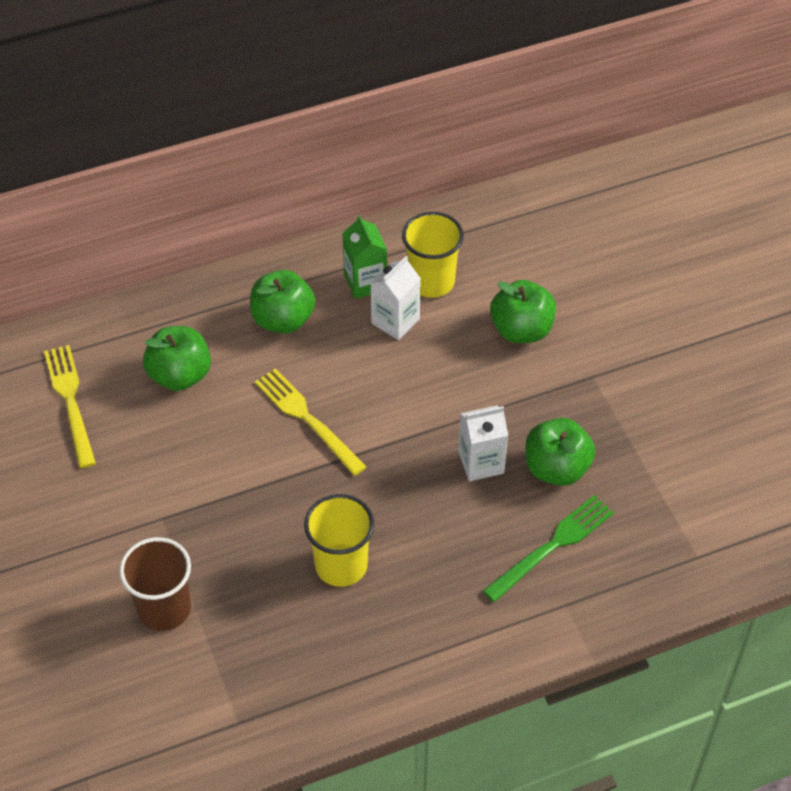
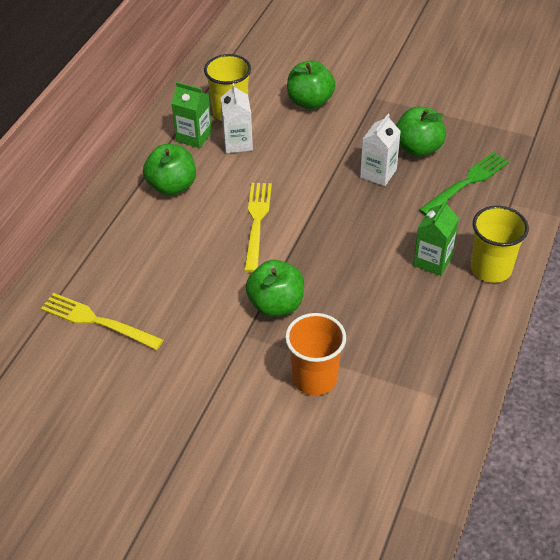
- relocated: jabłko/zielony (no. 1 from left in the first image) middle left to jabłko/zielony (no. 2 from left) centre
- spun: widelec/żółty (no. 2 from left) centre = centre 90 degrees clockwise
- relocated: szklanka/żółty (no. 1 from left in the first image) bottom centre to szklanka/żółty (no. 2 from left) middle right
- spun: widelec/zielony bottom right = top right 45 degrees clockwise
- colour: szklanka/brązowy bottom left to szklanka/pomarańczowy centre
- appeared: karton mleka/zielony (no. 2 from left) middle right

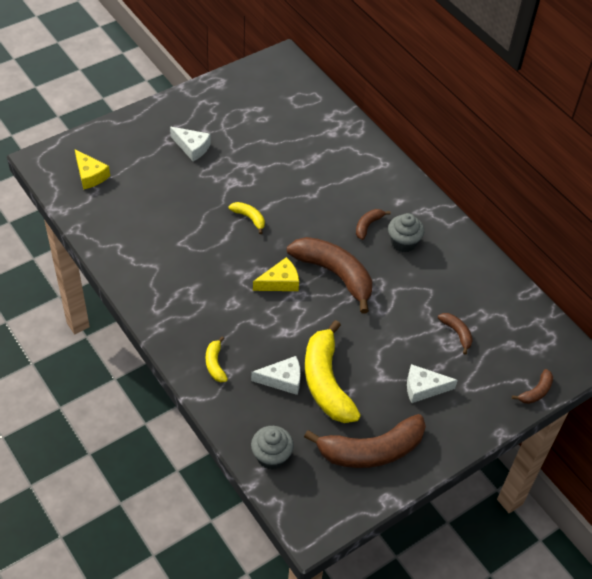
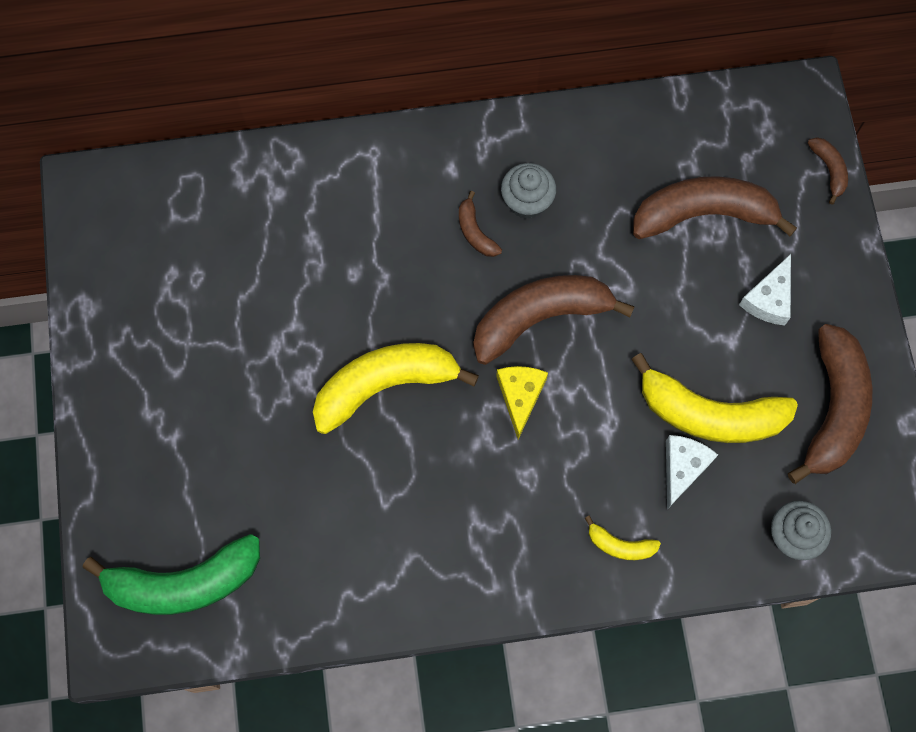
- missing: ser/biały (no. 1 from left) top left
- exchanged: ser/żółty (no. 1 from left) top left to banan/zielony bottom left
- size: banan/żółty (no. 2 from left in the first image) centre = centre x2.20
- size: banan/brązowy (no. 4 from left in the first image) middle right = top right x2.20

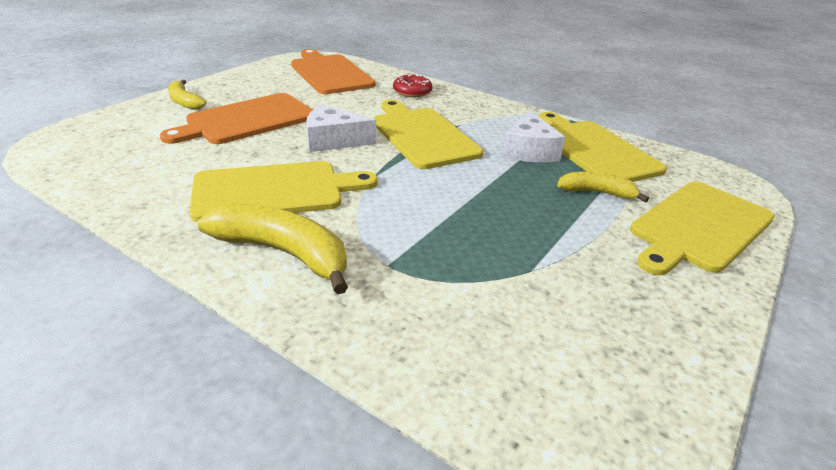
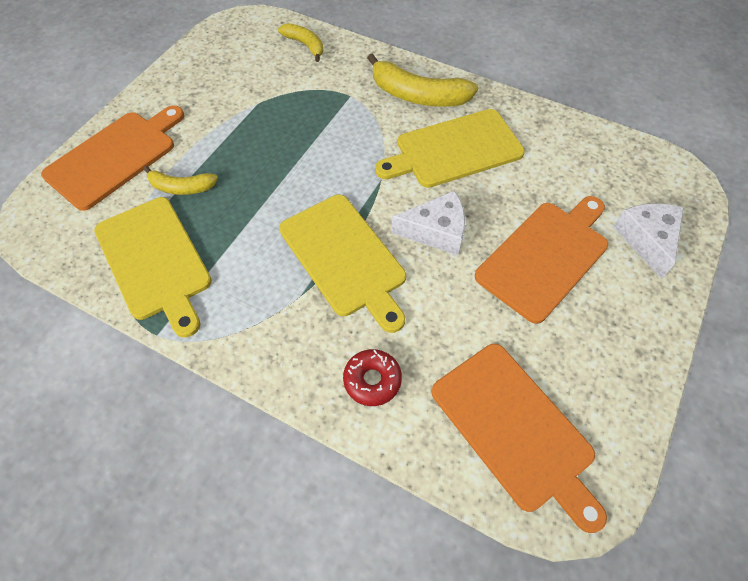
- relocated: banan/żółty (no. 1 from left in the first image) top left to banan/żółty (no. 2 from left) top centre
- relocated: ser/biały (no. 2 from left) top centre to middle right
- colour: deska do krojenia/żółty (no. 4 from left) middle right to deska do krojenia/pomarańczowy (no. 1 from left) top left

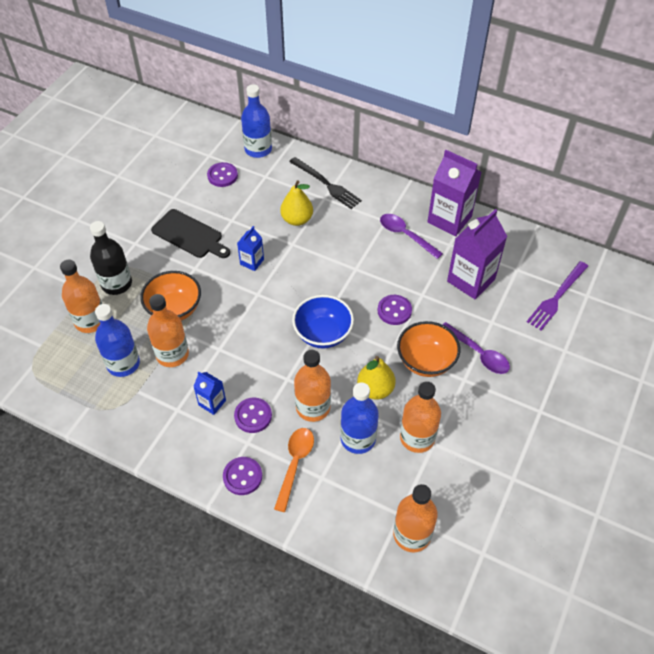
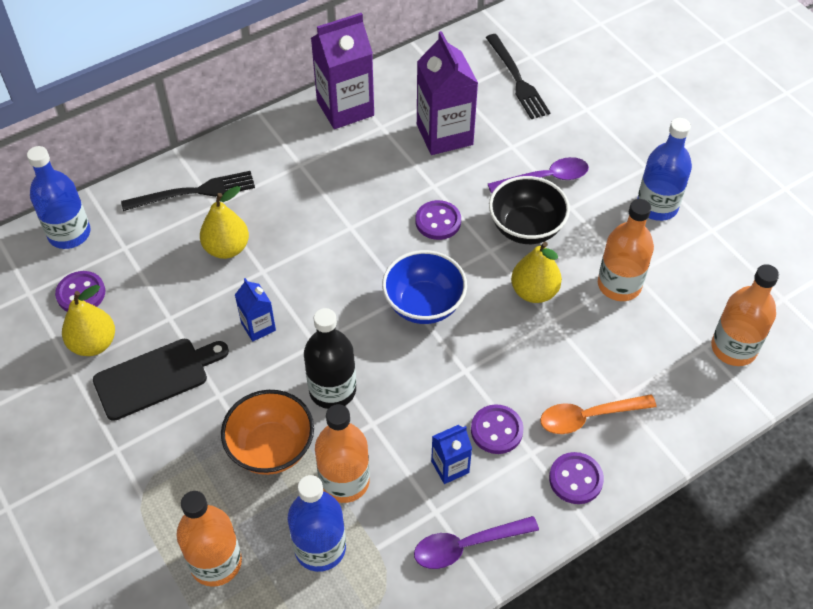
- relocated: łyżka/fioletowy (no. 1 from left) centre to bottom centre
- relocated: butelka/czarny middle left to centre
- colour: widelec/fioletowy middle right to widelec/czarny (no. 2 from left) top centre
- colour: miska/pomarańczowy (no. 2 from left) centre to miska/czarny centre
- missing: butelka/pomarańczowy (no. 3 from left) centre
- relocated: butelka/niebieski (no. 3 from left) centre to top right
- spun: łyżka/pomarańczowy bottom centre = bottom right 60 degrees counterclockwise
- appeared: gruszka/żółty (no. 1 from left) middle left

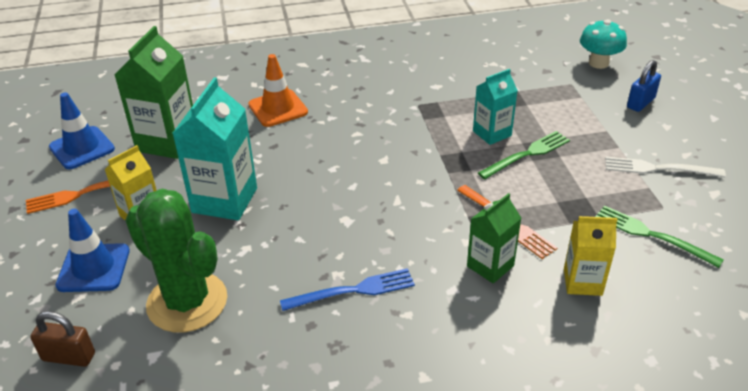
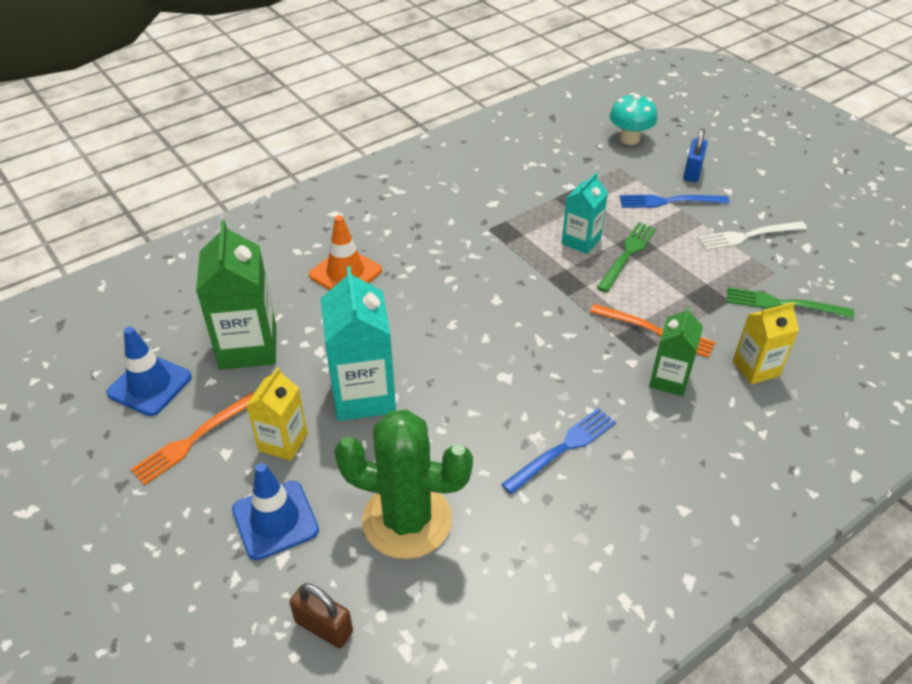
- spun: kłódka/brązowy bottom left = bottom centre 45 degrees clockwise
- appeared: widelec/niebieski (no. 2 from left) top right

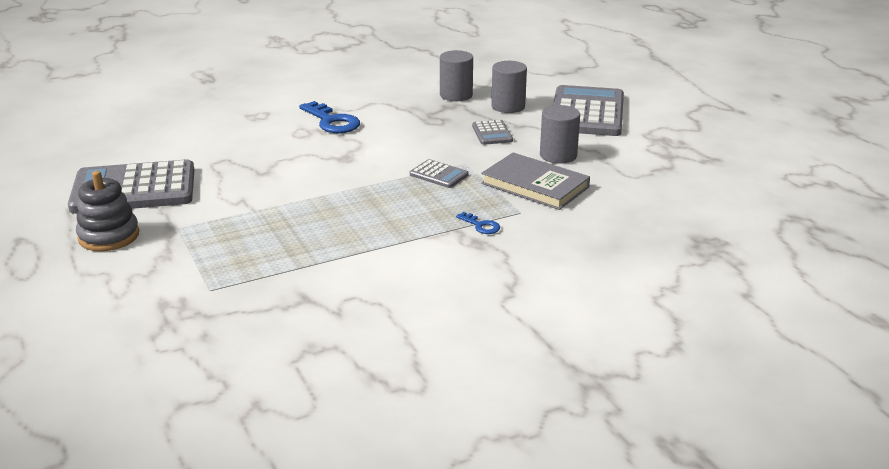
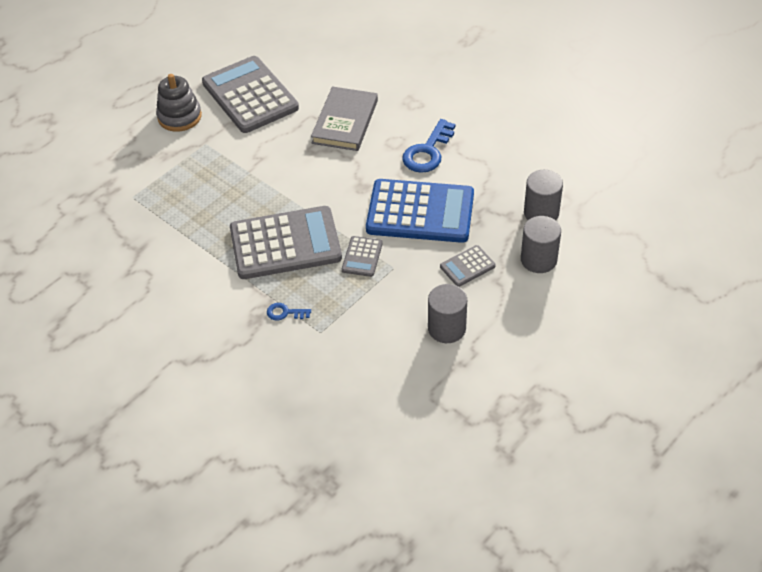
- relocated: kalkulator/szary (no. 4 from left in the first image) top centre to kalkulator/szary (no. 2 from left) centre
- relocated: książka/szary centre to top centre
- spun: klucz/niebieski (no. 2 from left in the first image) centre = centre 75 degrees clockwise
- appeared: kalkulator/niebieski centre

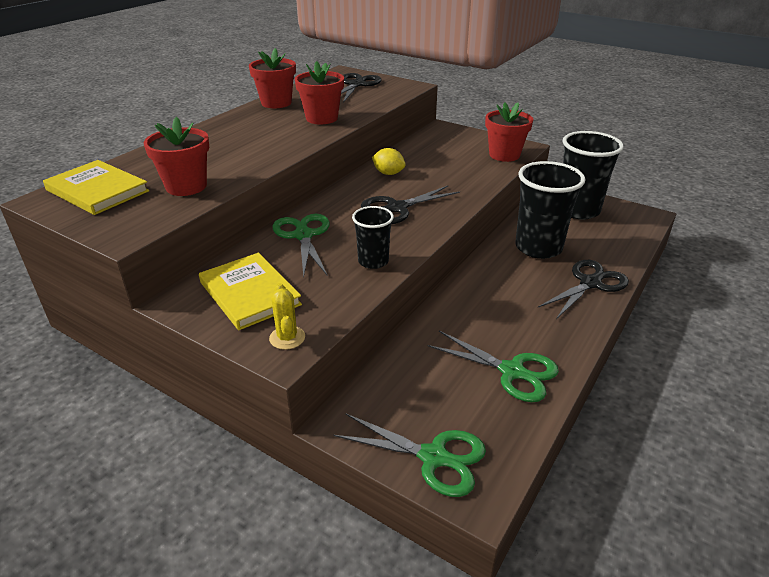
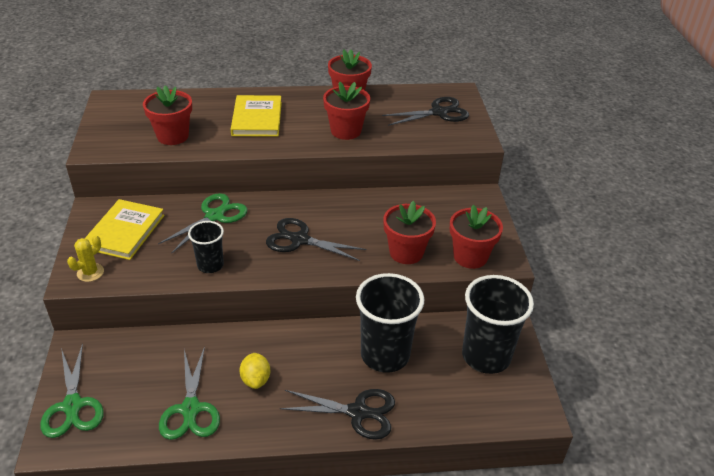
- relocated: cytryna/żółty top centre to bottom centre
- relocated: książka/żółty (no. 1 from left in the first image) top left to książka/żółty (no. 2 from left) top centre
- appeared: doniczka/czerwony (no. 4 from left) centre

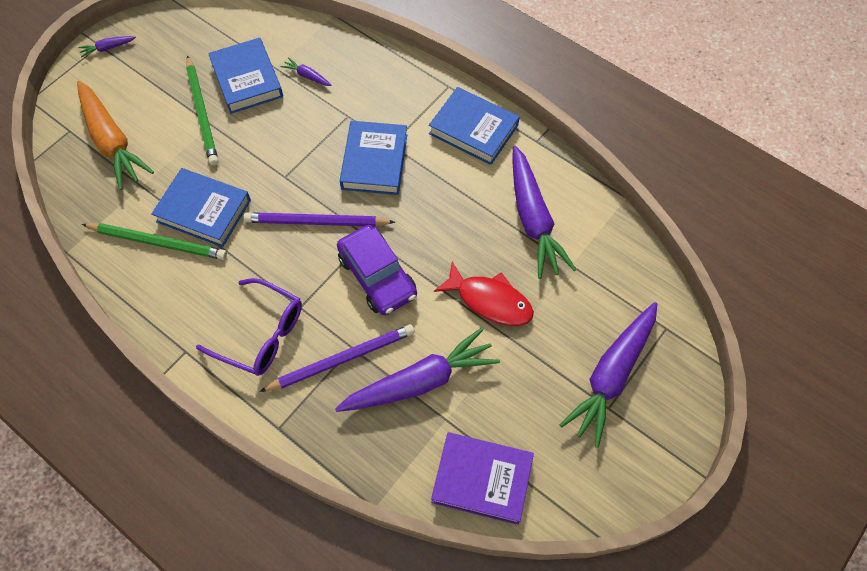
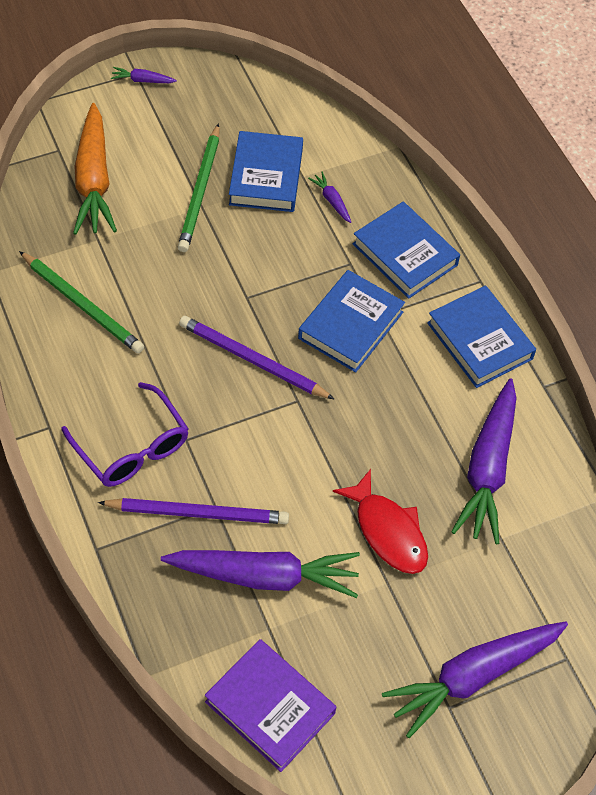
- relocated: książka/niebieski (no. 1 from left in the first image) middle left to książka/niebieski (no. 3 from left) top right
- missing: samochód/fioletowy centre

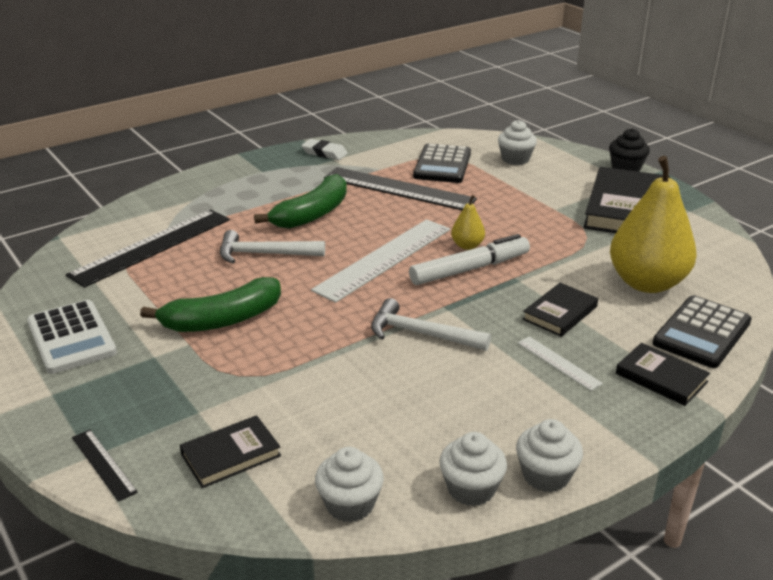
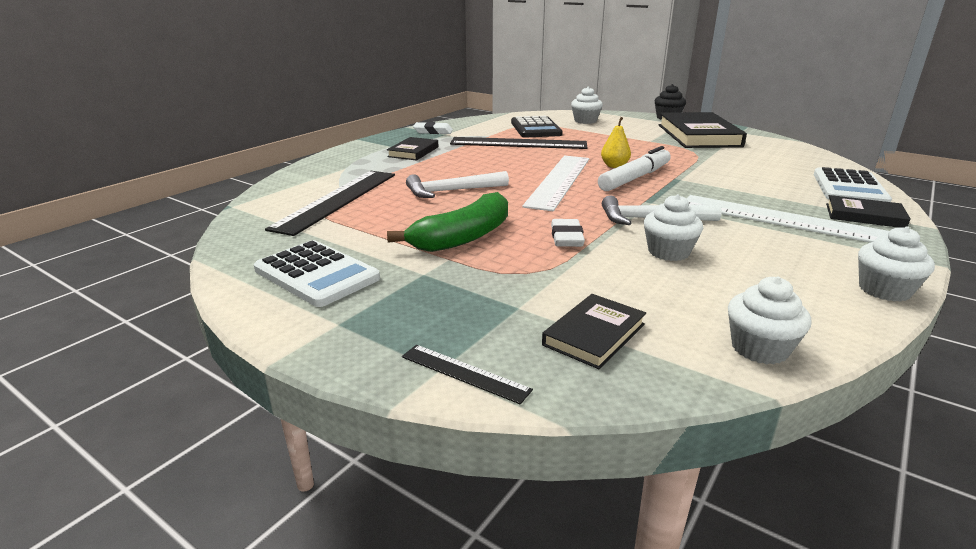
- missing: gruszka/żółty (no. 2 from left) middle right
- missing: banan/zielony (no. 2 from left) centre
- relocated: książka/czarny (no. 2 from left in the first image) middle right to książka/czarny (no. 1 from left) top centre
- colour: kalkulator/czarny (no. 2 from left) middle right to kalkulator/biały (no. 2 from left) middle right
- size: linijka/biały (no. 2 from left) middle right = middle right x2.16
- relocated: muffinka/biały (no. 2 from left) bottom centre to middle right
- appeared: gumka do mazania/biały (no. 2 from left) centre

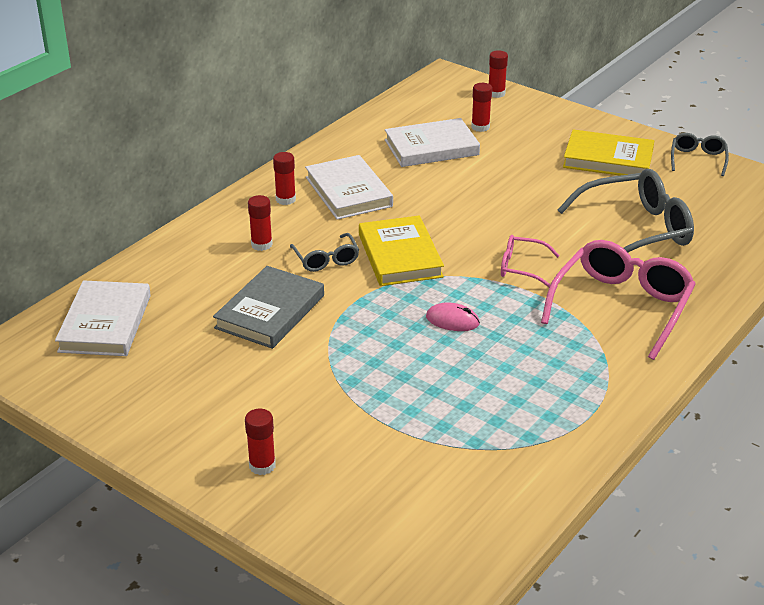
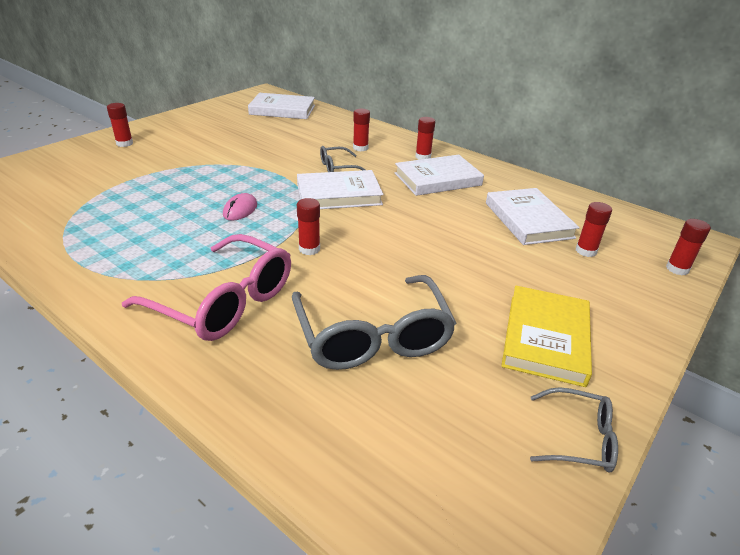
- colour: książka/żółty (no. 1 from left) centre to książka/biały (no. 2 from left) centre
- exchanged: okulary/różowy (no. 1 from left) middle right to klej w sztyfcie/czerwony (no. 2 from left) centre
- missing: książka/szary centre

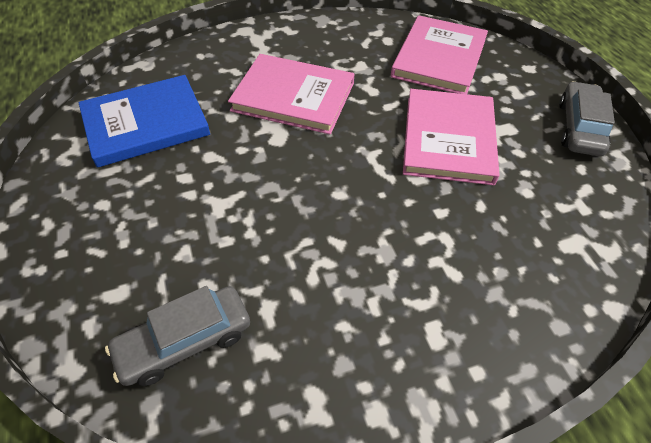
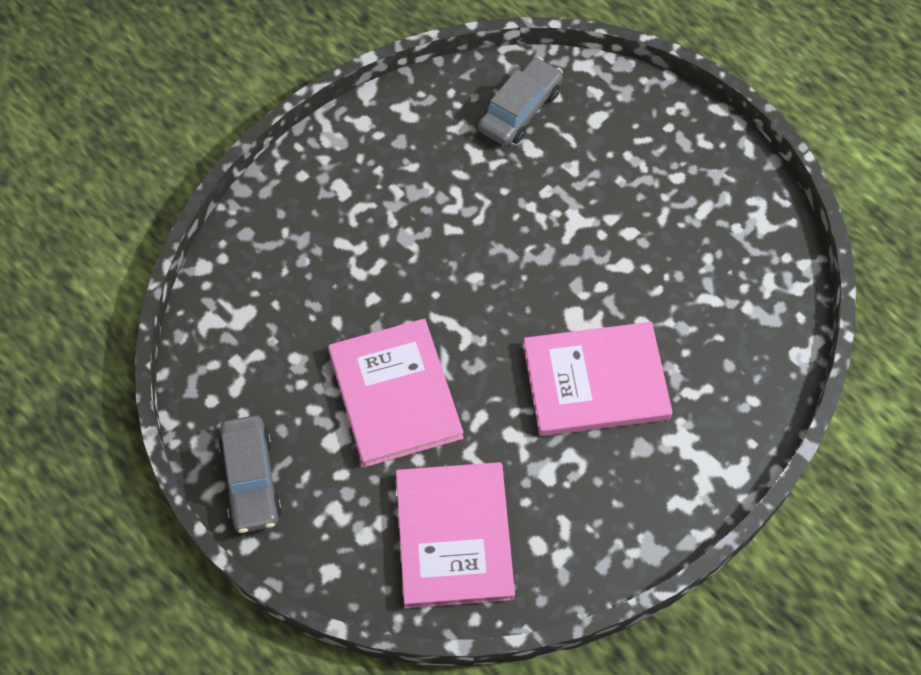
- missing: książka/niebieski top left

